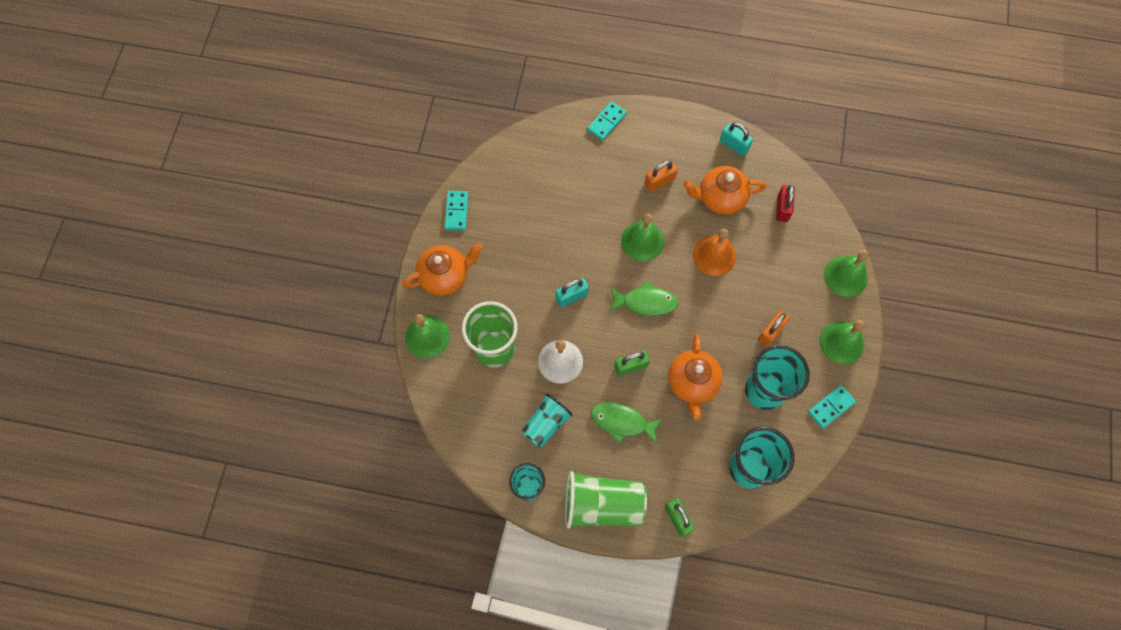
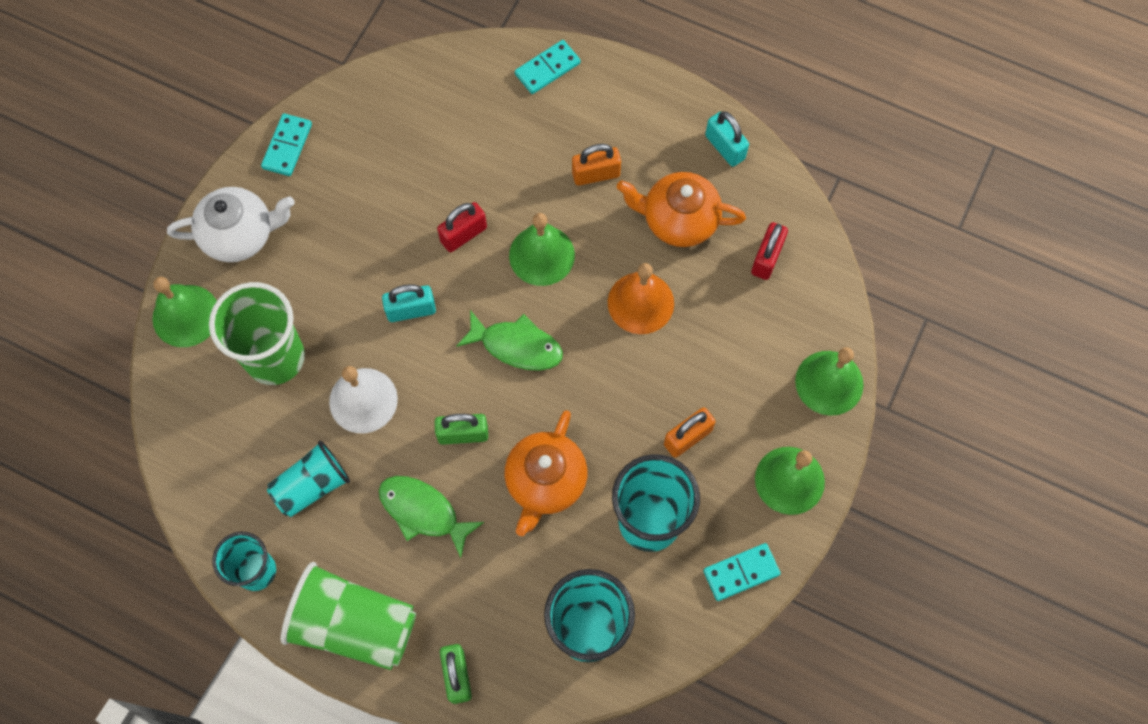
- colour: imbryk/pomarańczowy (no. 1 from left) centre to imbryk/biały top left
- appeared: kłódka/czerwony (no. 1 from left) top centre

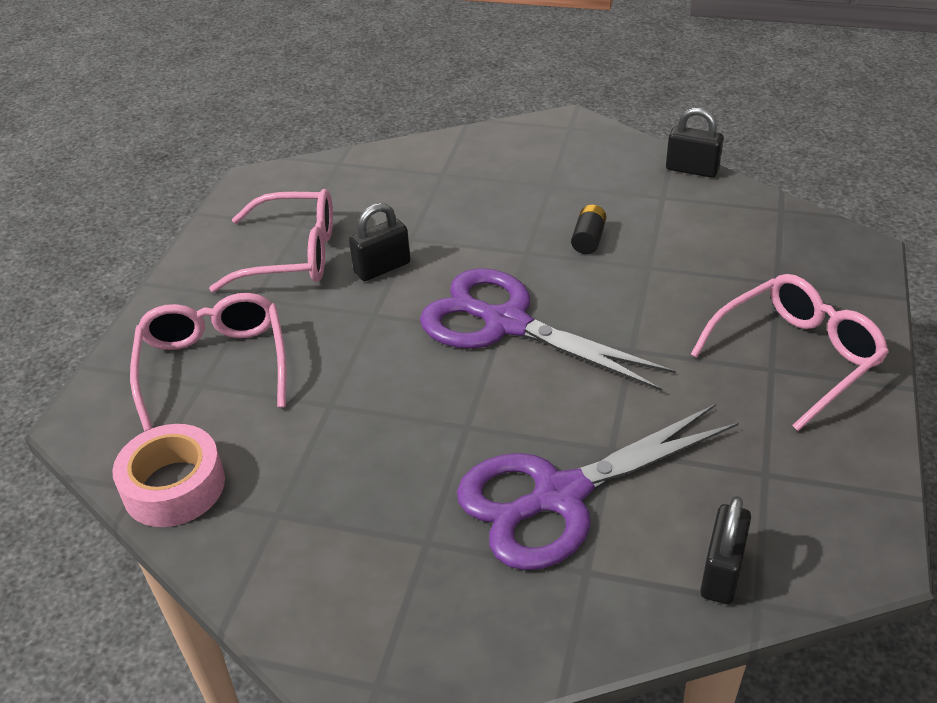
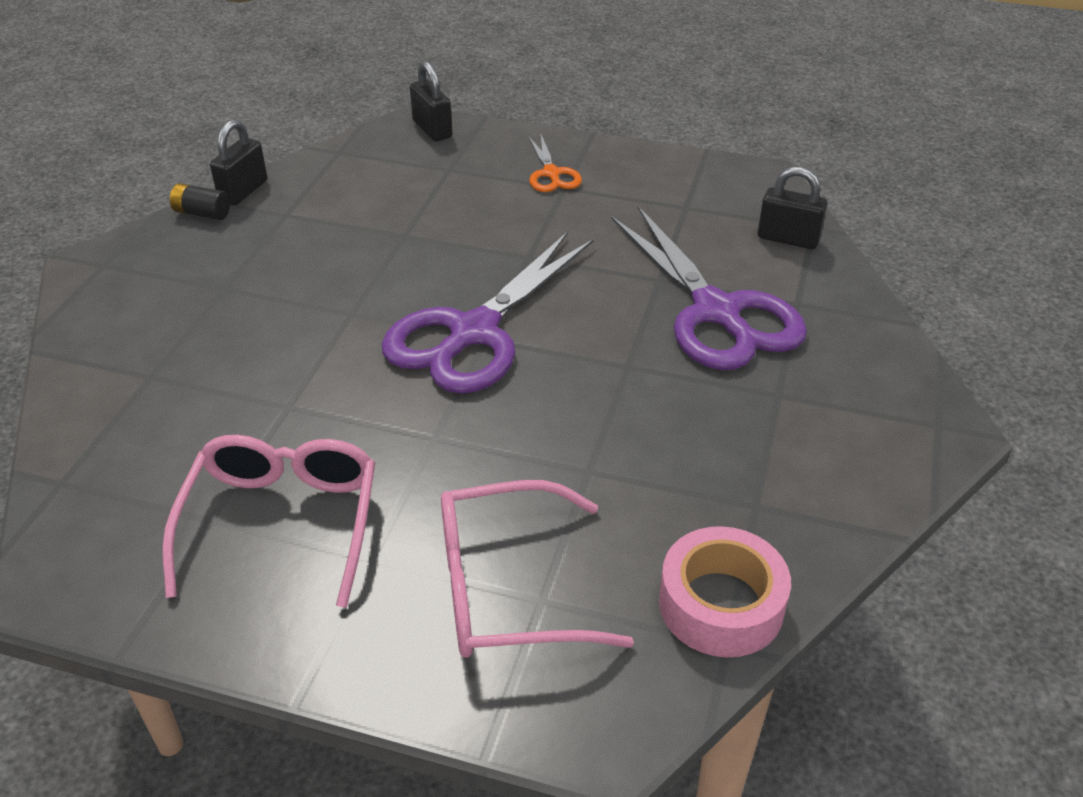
- relocated: kłódka/czarny (no. 1 from left in the first image) centre to kłódka/czarny (no. 2 from left) top centre
- relocated: bateria/czarny top centre to top left
- exchanged: okulary/różowy (no. 3 from left) middle right to nożyczki/pomarańczowy top centre

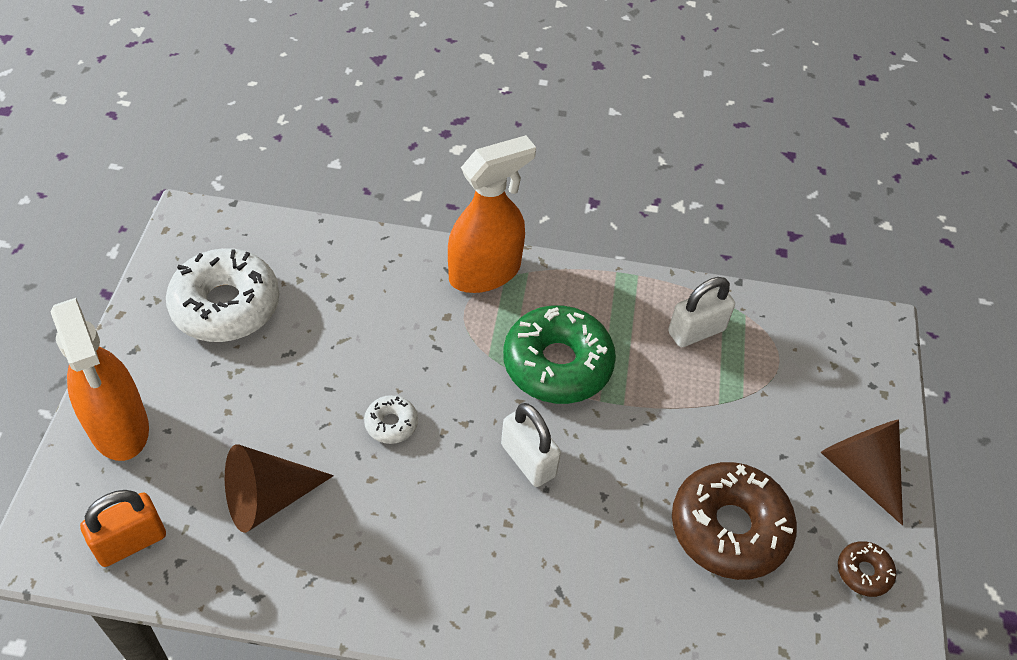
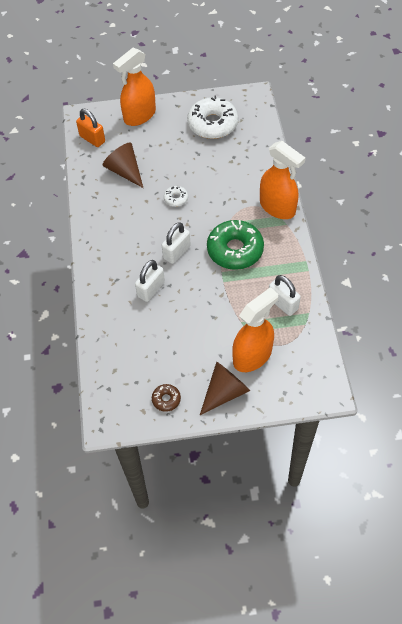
- missing: donut/brązowy (no. 1 from left) bottom right
- appeared: kłódka/biały (no. 1 from left) centre
- appeared: spryskiwacz/pomarańczowy (no. 2 from left) centre

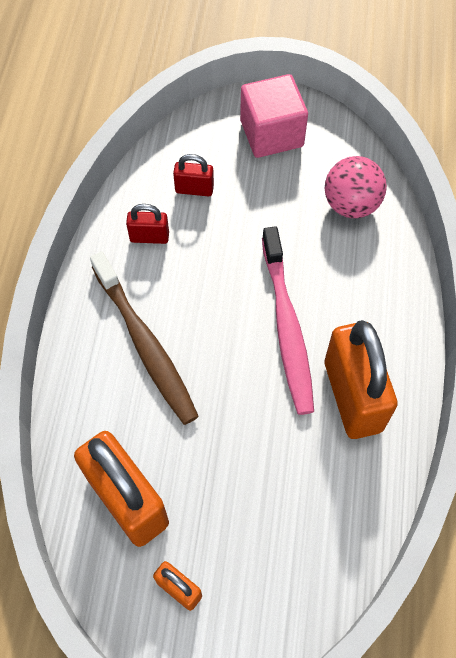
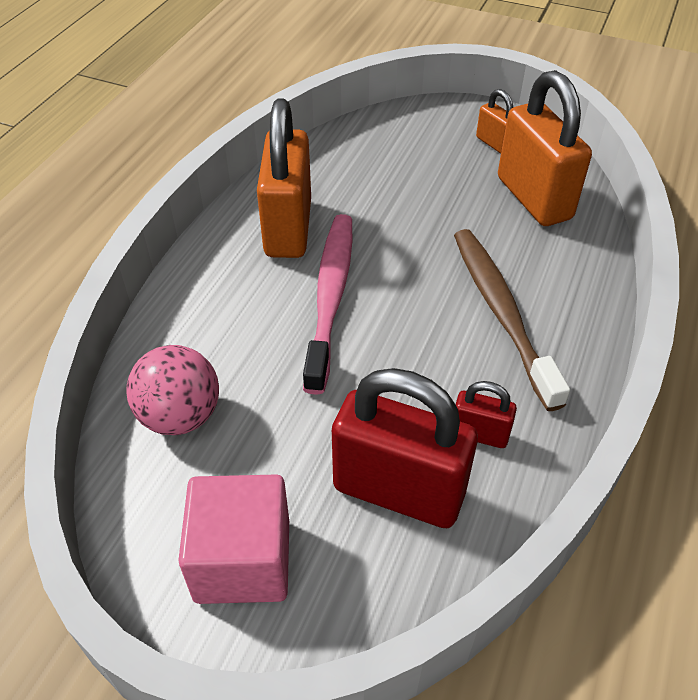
- size: kłódka/czerwony (no. 2 from left in the first image) top centre = centre x2.12

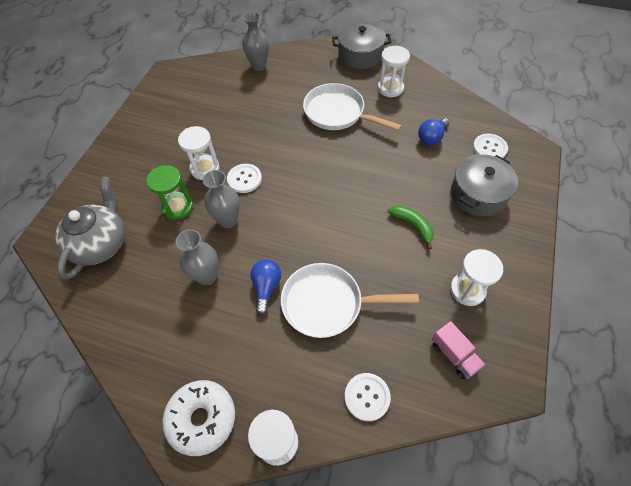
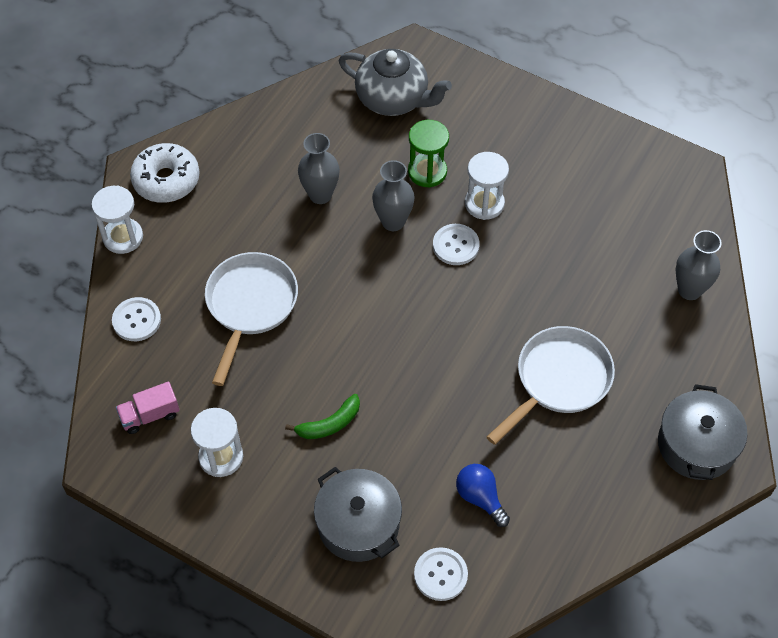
- missing: klepsydra/biały (no. 3 from left) top centre
- missing: żarówka/niebieski (no. 1 from left) centre

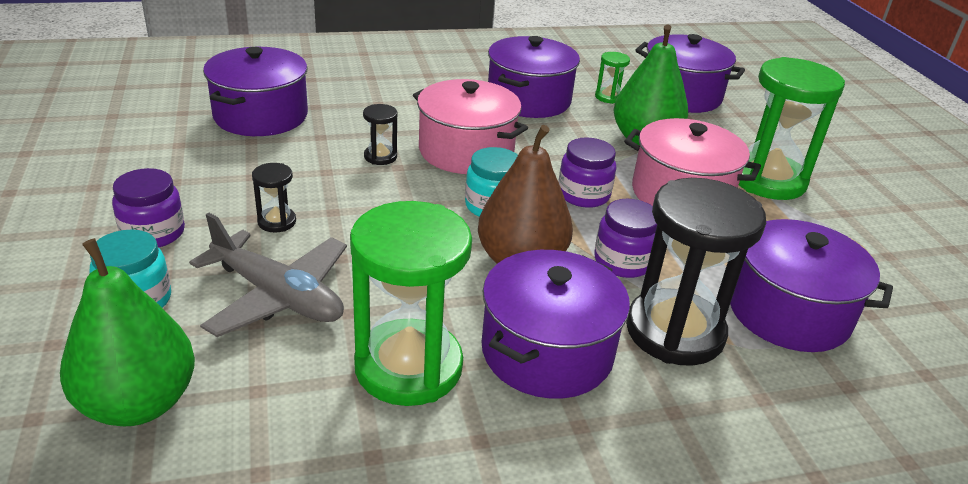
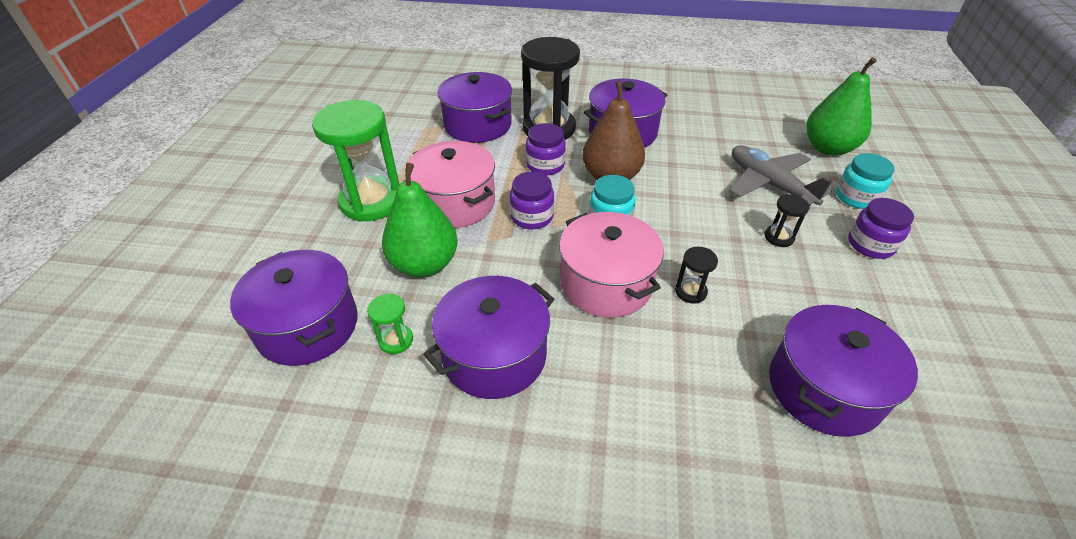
- missing: klepsydra/zielony (no. 1 from left) centre

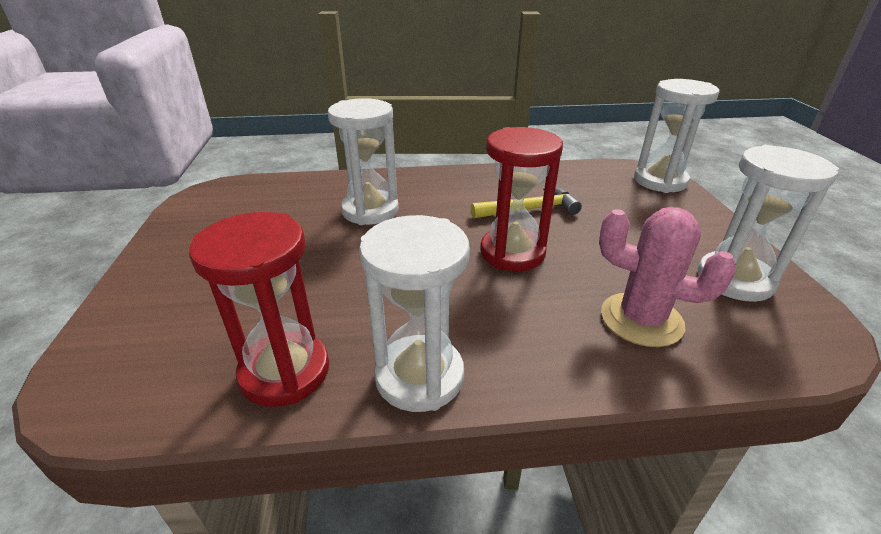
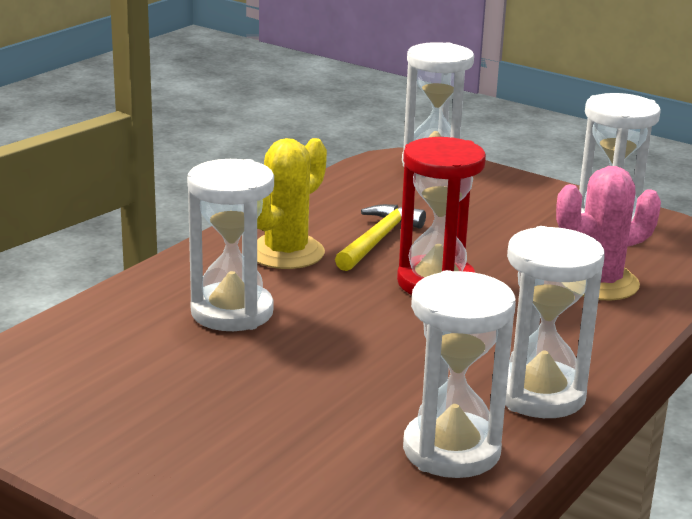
- colour: klepsydra/czerwony (no. 1 from left) middle left to klepsydra/biały (no. 3 from left) bottom centre
- appeared: kaktus/żółty centre

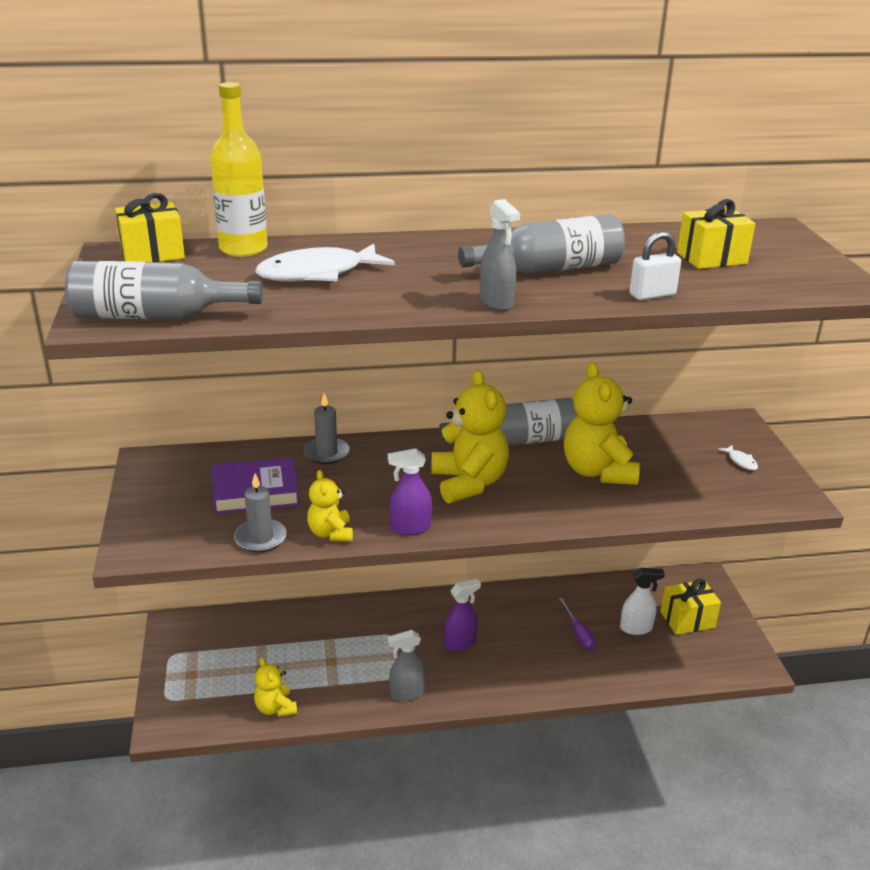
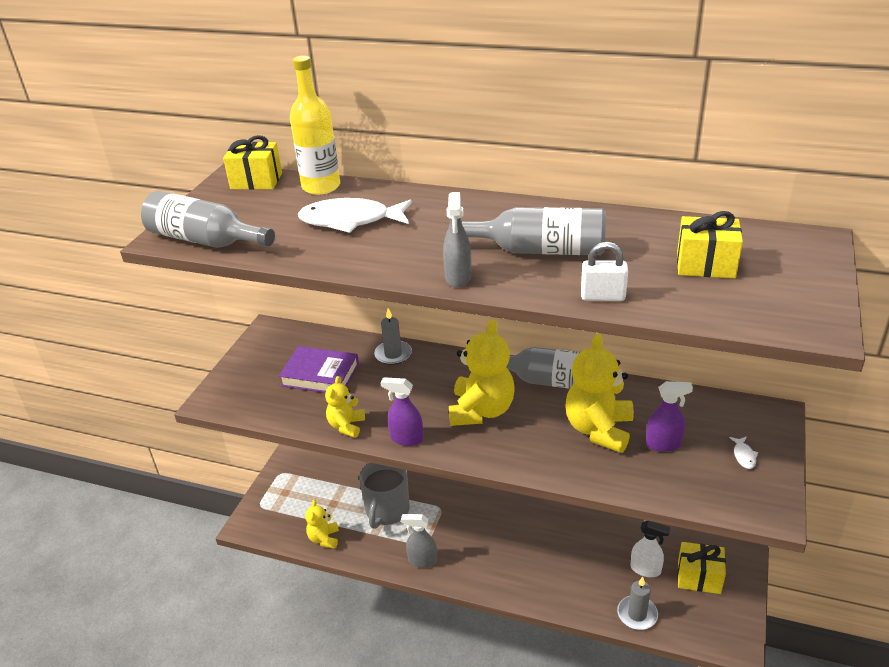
- relocated: świeca/szary (no. 1 from left in the first image) middle left to świeca/szary (no. 2 from left) bottom right
- relocated: spryskiwacz/fioletowy (no. 2 from left) bottom centre to middle right
- missing: śrubokręt/fioletowy bottom centre
- appeared: kubek/szary bottom centre

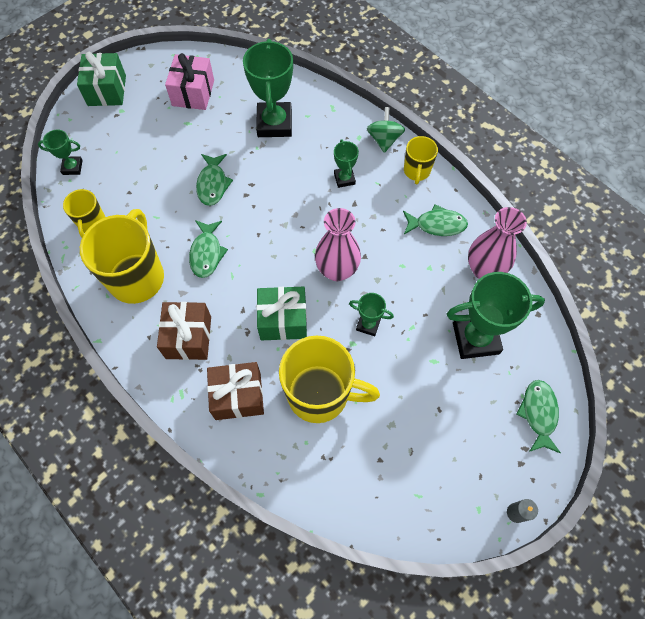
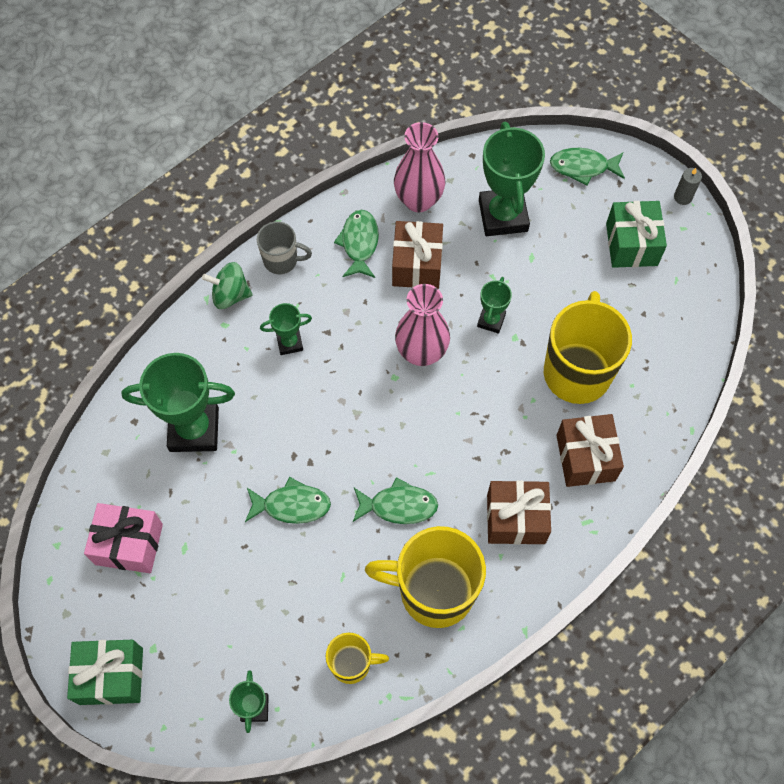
- colour: kubek/żółty (no. 4 from left) top centre to kubek/szary top centre
- relocated: prezent/zielony (no. 2 from left) centre to top right
- appeared: prezent/brązowy (no. 1 from left) top centre

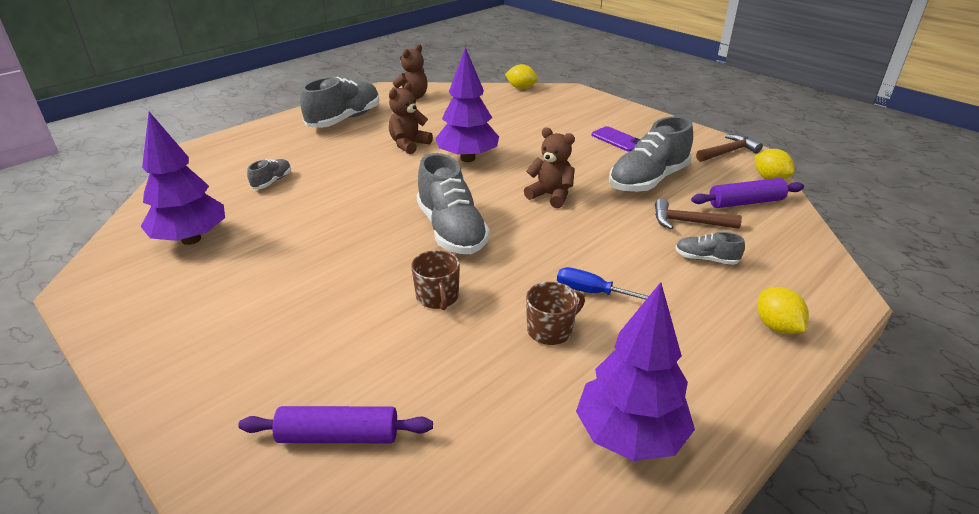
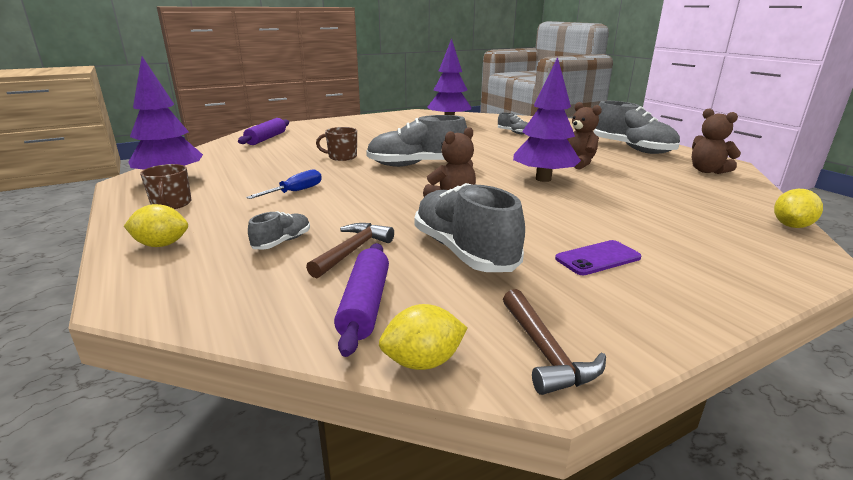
- relocated: kubek/brązowy (no. 2 from left in the first image) centre to kubek/brązowy (no. 1 from left) middle left

